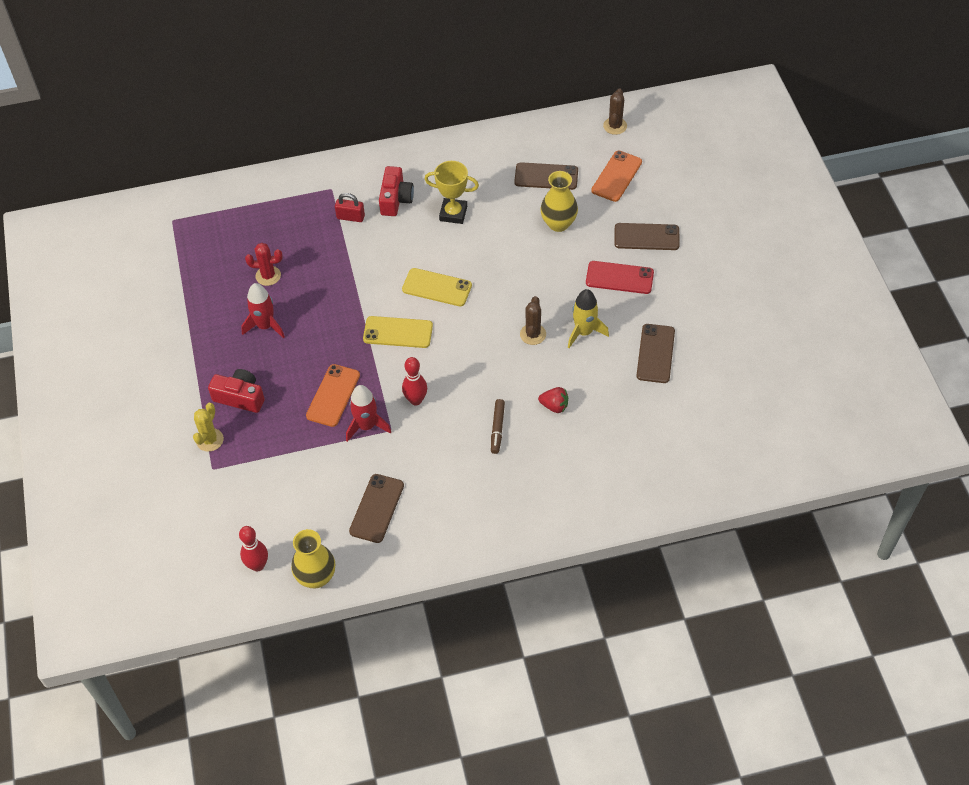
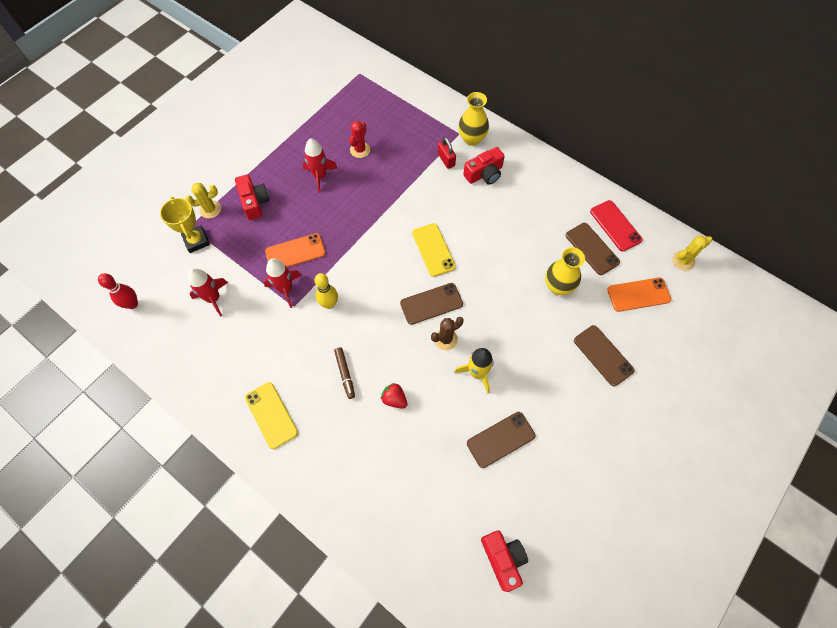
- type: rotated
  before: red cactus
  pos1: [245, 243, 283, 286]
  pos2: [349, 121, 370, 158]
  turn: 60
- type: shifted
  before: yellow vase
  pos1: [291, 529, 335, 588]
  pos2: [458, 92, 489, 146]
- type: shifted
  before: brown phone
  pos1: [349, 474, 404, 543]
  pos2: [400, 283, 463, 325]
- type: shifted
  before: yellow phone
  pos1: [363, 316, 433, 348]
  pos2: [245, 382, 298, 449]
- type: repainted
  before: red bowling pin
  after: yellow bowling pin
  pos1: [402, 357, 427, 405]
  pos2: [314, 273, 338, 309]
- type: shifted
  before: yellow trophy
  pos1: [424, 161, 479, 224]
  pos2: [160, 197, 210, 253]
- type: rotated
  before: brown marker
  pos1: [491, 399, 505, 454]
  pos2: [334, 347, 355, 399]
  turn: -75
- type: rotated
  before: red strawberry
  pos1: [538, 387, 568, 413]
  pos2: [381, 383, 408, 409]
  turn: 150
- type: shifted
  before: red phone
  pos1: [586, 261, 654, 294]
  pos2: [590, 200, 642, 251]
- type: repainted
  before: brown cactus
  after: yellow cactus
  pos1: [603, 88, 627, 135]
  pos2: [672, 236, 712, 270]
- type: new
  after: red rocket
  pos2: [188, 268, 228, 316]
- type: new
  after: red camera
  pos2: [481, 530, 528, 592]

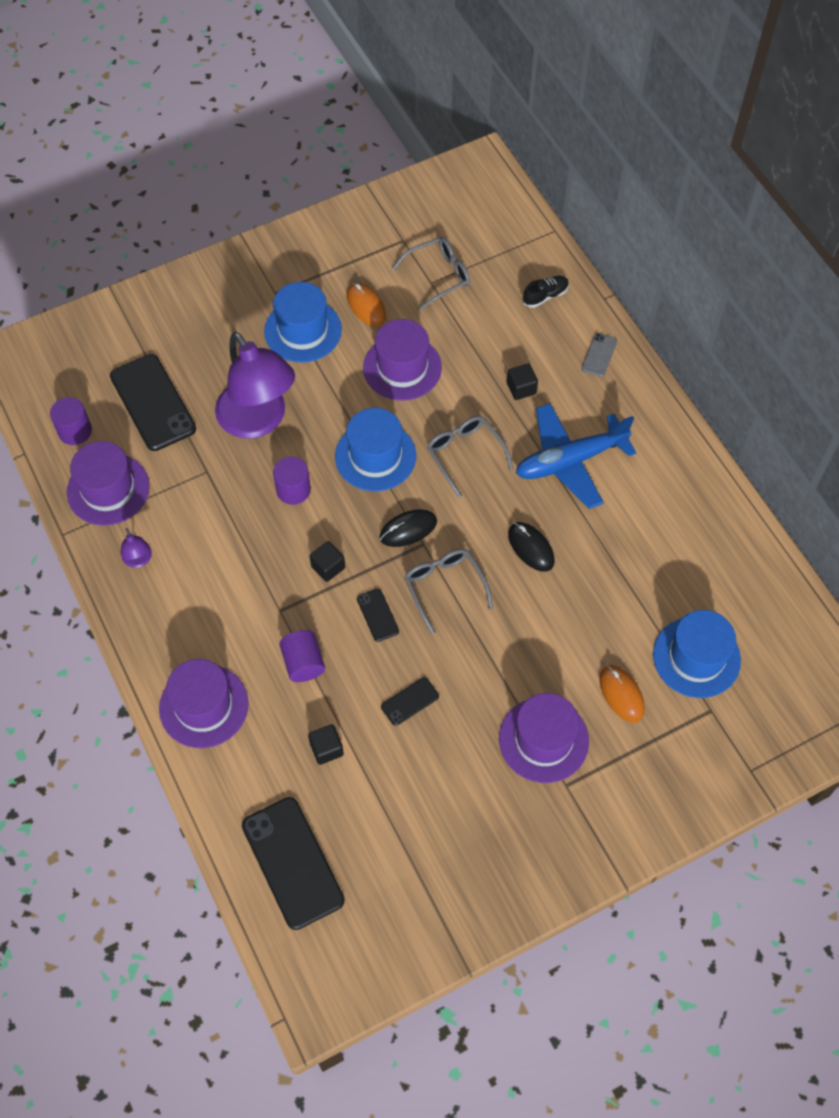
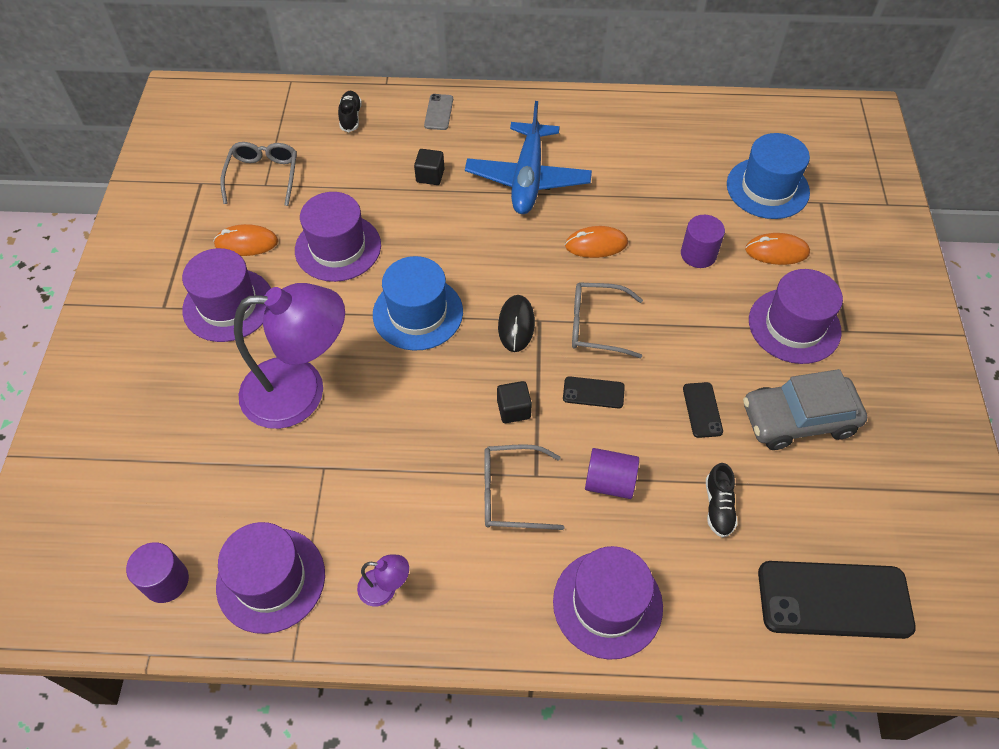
- type: gone
  before: black phone
  pos1: [110, 354, 196, 451]
- type: repainted
  before: blue hat
  after: purple hat
  pos1: [264, 282, 342, 363]
  pos2: [182, 248, 271, 342]
- type: shifted
  before: purple cylinder
  pos1: [273, 456, 311, 505]
  pos2: [681, 215, 725, 268]
- type: swapped
  before: black cube
  after: black shoe
  pos1: [308, 724, 344, 765]
  pos2: [706, 463, 738, 538]
- type: shifted
  before: grey glasses
  pos1: [427, 416, 513, 498]
  pos2: [484, 444, 564, 530]
- type: repainted
  before: black mouse
  after: orange mouse
  pos1: [508, 522, 555, 572]
  pos2: [565, 226, 628, 258]
- type: rotated
  before: grey phone
  pos1: [581, 333, 617, 377]
  pos2: [424, 94, 453, 130]
  turn: 45
- type: new
  after: grey car
  pos2: [743, 369, 867, 450]

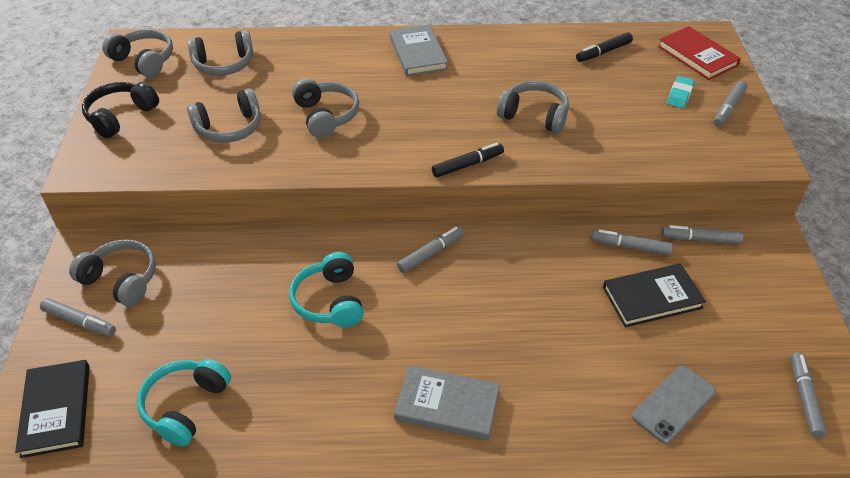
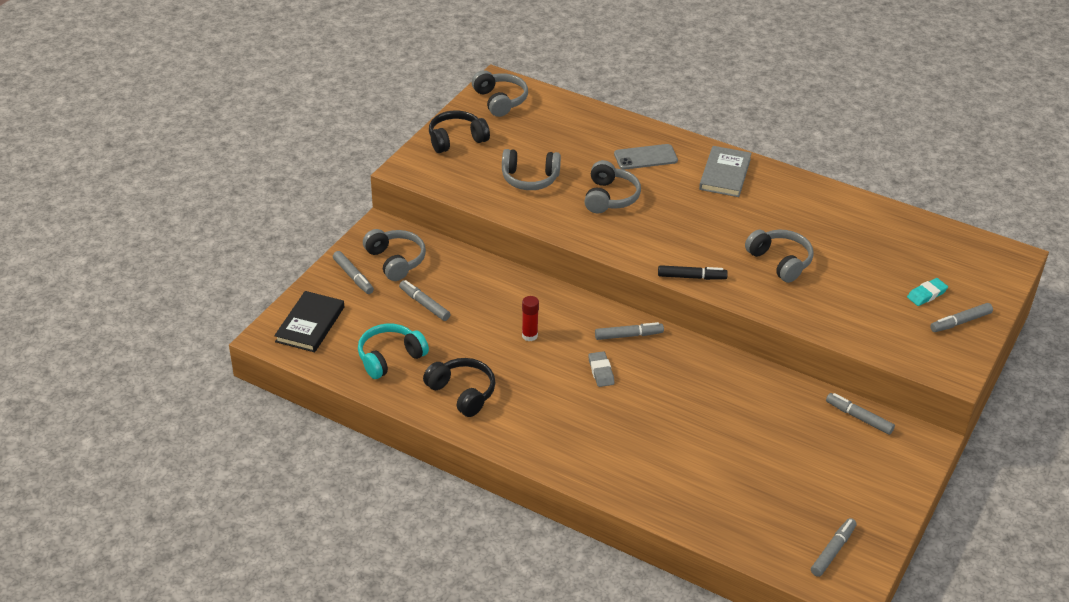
- type: gone
  before: grey headphones
  pos1: [187, 30, 253, 76]
- type: swapped
  before: turquoise headphones
  after: red glue stick
  pos1: [289, 252, 364, 327]
  pos2: [522, 296, 539, 341]
- type: gone
  before: grey book
  pos1: [394, 365, 500, 440]
- type: gone
  before: black marker
  pos1: [576, 32, 633, 62]
- type: shifted
  before: grey marker
  pos1: [591, 229, 673, 256]
  pos2: [399, 280, 451, 321]
- type: gone
  before: black book
  pos1: [603, 263, 706, 327]
- type: shifted
  before: grey phone
  pos1: [632, 366, 716, 444]
  pos2: [614, 144, 678, 170]
- type: gone
  before: red book
  pos1: [658, 26, 741, 80]
- type: new
  after: black headphones
  pos2: [423, 358, 495, 417]
- type: new
  after: grey eraser
  pos2: [588, 351, 615, 387]

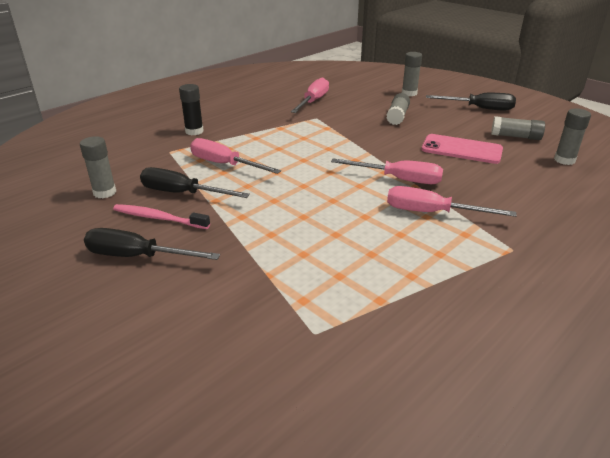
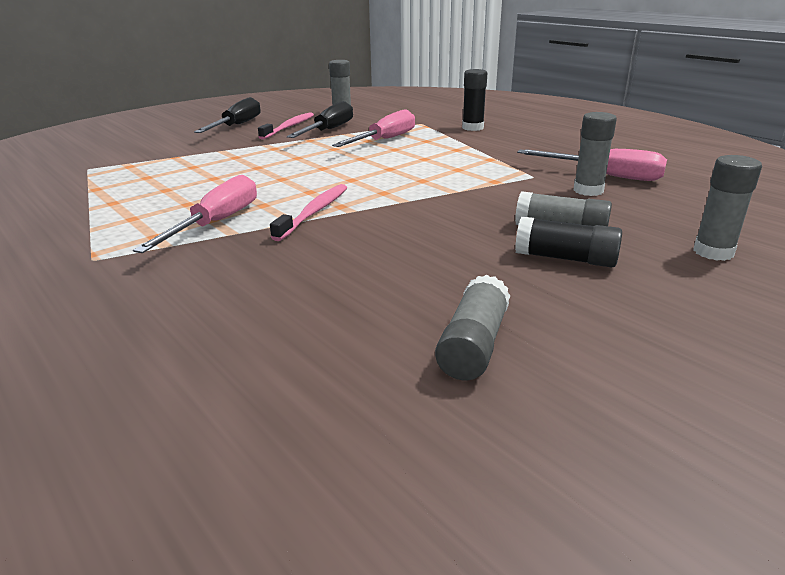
- type: swapped
  before: pink screwdriver
  after: pink toothbrush
  pos1: [331, 158, 443, 184]
  pos2: [270, 184, 347, 241]
- type: gone
  before: pink phone
  pos1: [421, 134, 503, 164]
- type: gone
  before: black screwdriver
  pos1: [426, 93, 516, 111]
- type: shifted
  before: grey glue stick
  pos1: [554, 109, 591, 165]
  pos2: [573, 112, 617, 196]
- type: new
  after: black glue stick
  pos2: [515, 216, 622, 268]

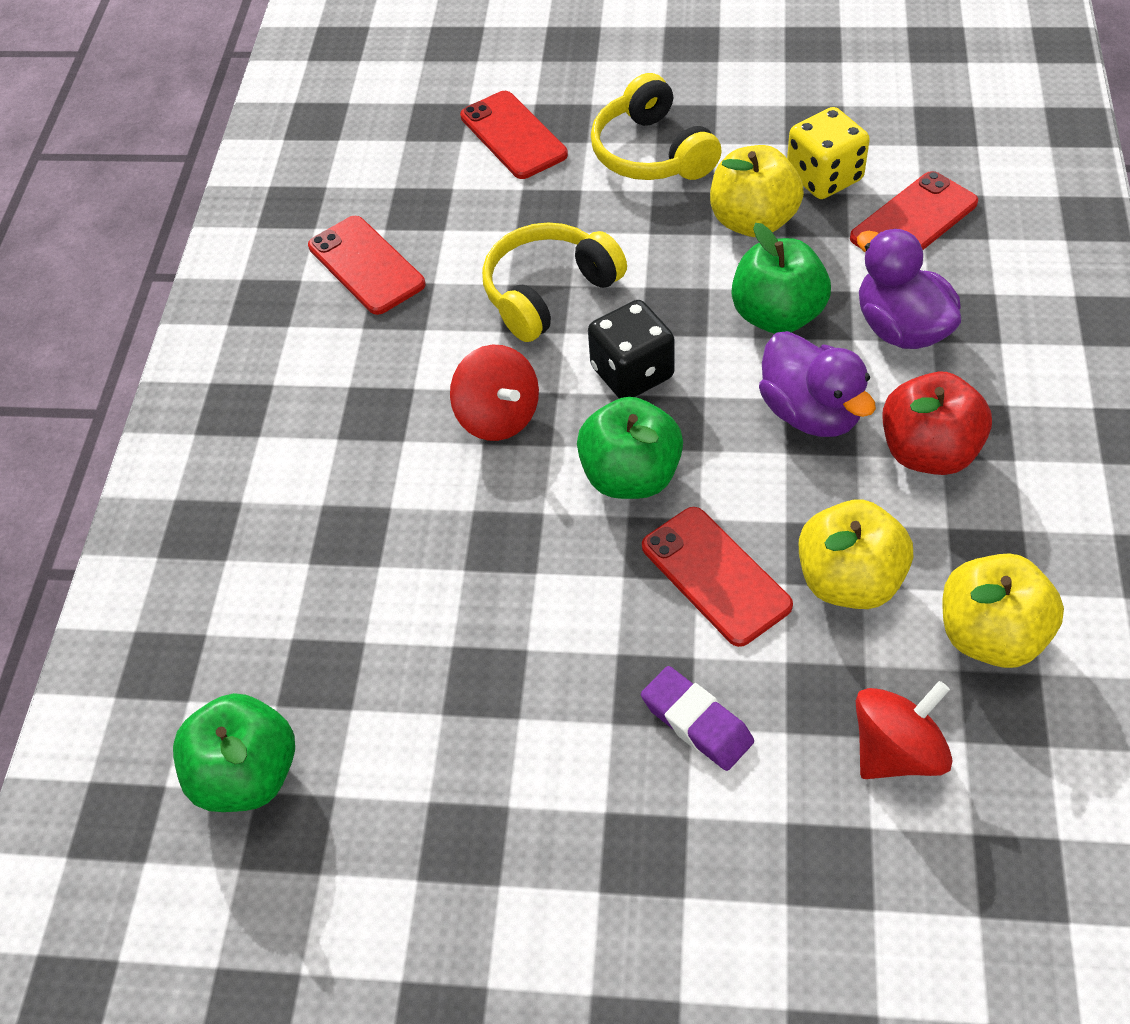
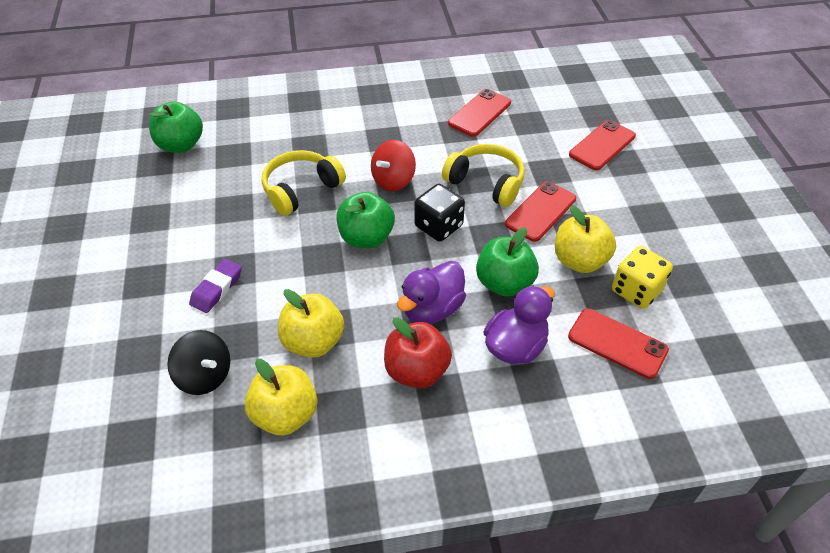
- type: shifted
  before: yellow headphones
  pos1: [591, 73, 722, 180]
  pos2: [262, 150, 346, 216]
- type: shifted
  before: red phone
  pos1: [642, 507, 793, 647]
  pos2: [505, 181, 576, 242]
- type: repainted
  before: red spinning top
  after: black spinning top
  pos1: [856, 681, 953, 779]
  pos2: [167, 330, 230, 395]

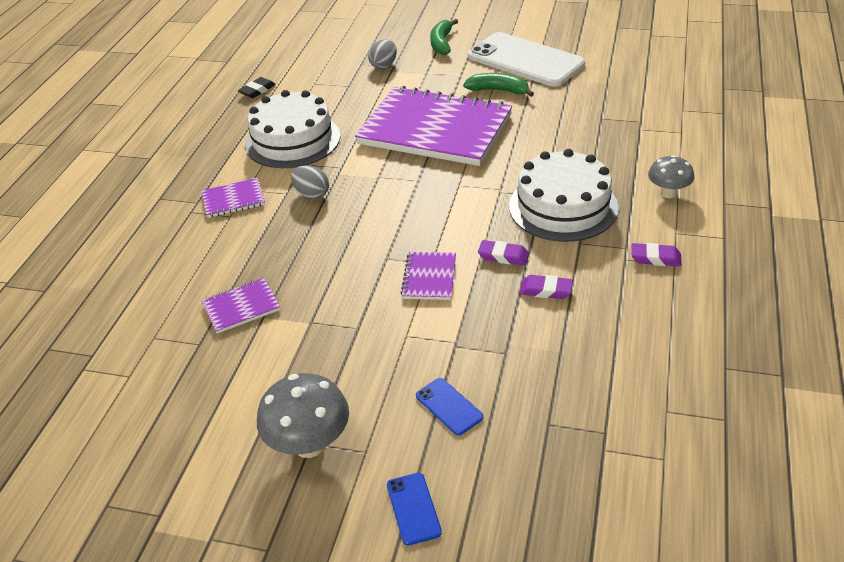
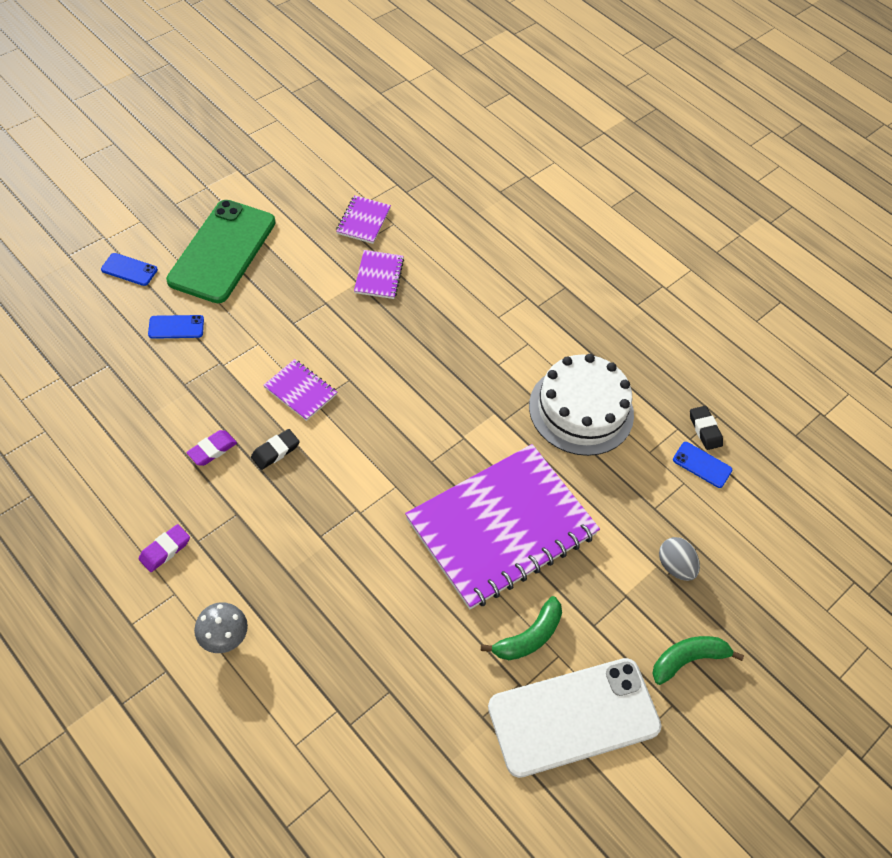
- type: shifted
  before: purple notebook
  pos1: [201, 178, 265, 218]
  pos2: [336, 195, 391, 244]
- type: swapped
  before: grey mushroom
  after: green phone
  pos1: [257, 373, 349, 458]
  pos2: [166, 200, 275, 303]
- type: gone
  before: grey egg
  pos1: [291, 165, 329, 199]
- type: rotated
  before: green banana
  pos1: [430, 19, 458, 55]
  pos2: [652, 636, 744, 685]
  turn: -60
- type: repainted
  before: purple eraser
  after: black eraser
  pos1: [478, 240, 529, 266]
  pos2: [251, 429, 300, 470]
- type: gone
  before: white cake
  pos1: [509, 149, 619, 242]
- type: new
  after: blue phone
  pos2: [673, 442, 732, 488]

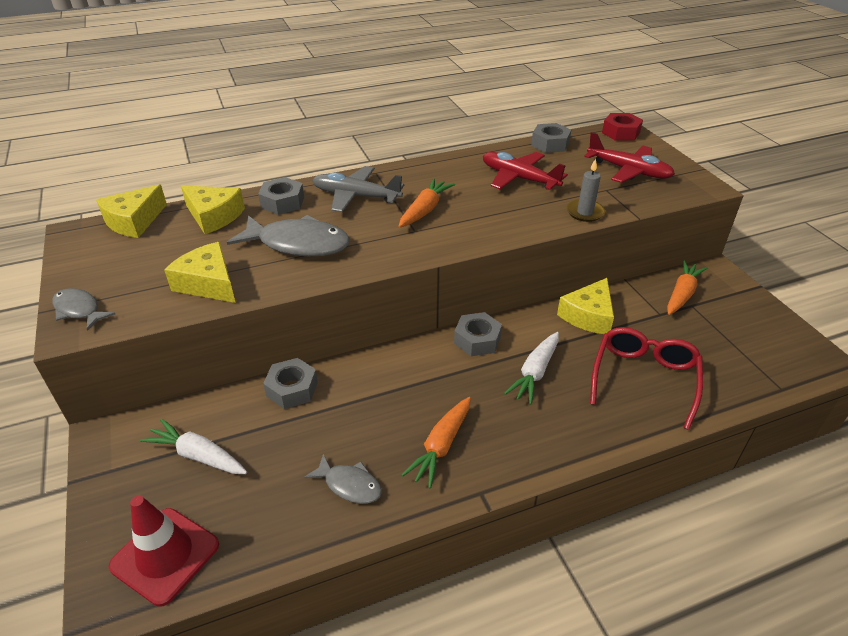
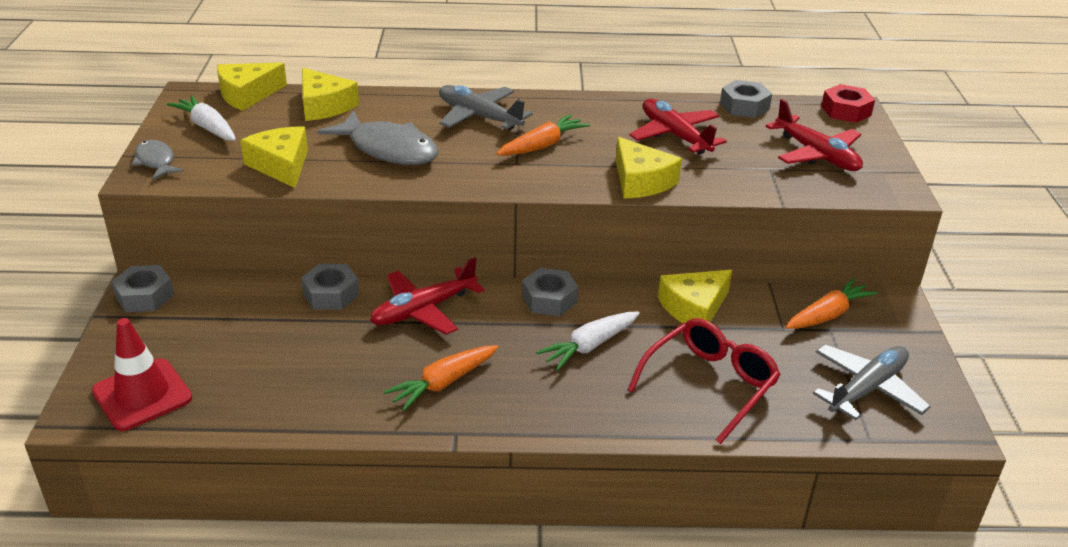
- type: shifted
  before: white carrot
  pos1: [140, 418, 247, 474]
  pos2: [167, 95, 236, 141]
- type: shifted
  before: grey nut
  pos1: [258, 177, 304, 215]
  pos2: [111, 265, 174, 312]
- type: gone
  before: grey fish
  pos1: [304, 454, 382, 504]
- type: gone
  before: grey candle
  pos1: [567, 158, 605, 222]
- type: new
  after: red plane
  pos2: [370, 257, 485, 335]
- type: new
  after: yellow cheese
  pos2: [616, 137, 682, 199]
- type: new
  after: grey plane
  pos2: [813, 345, 931, 420]

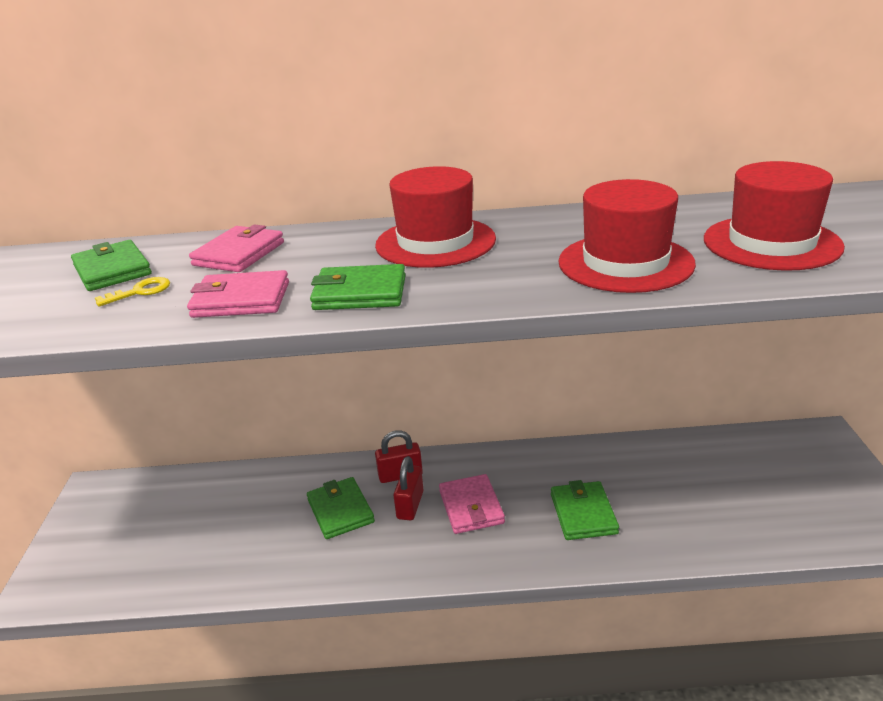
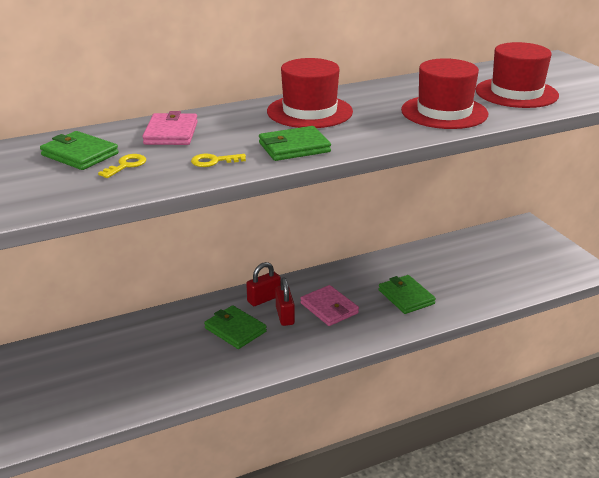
- type: swapped
  before: pink wallet
  after: yellow key
  pos1: [187, 270, 289, 318]
  pos2: [191, 154, 246, 167]

